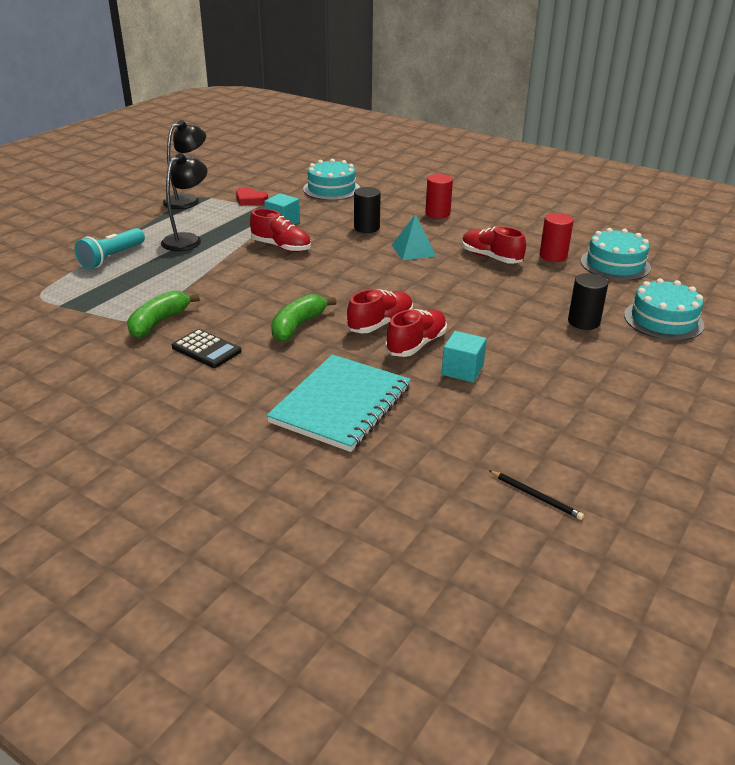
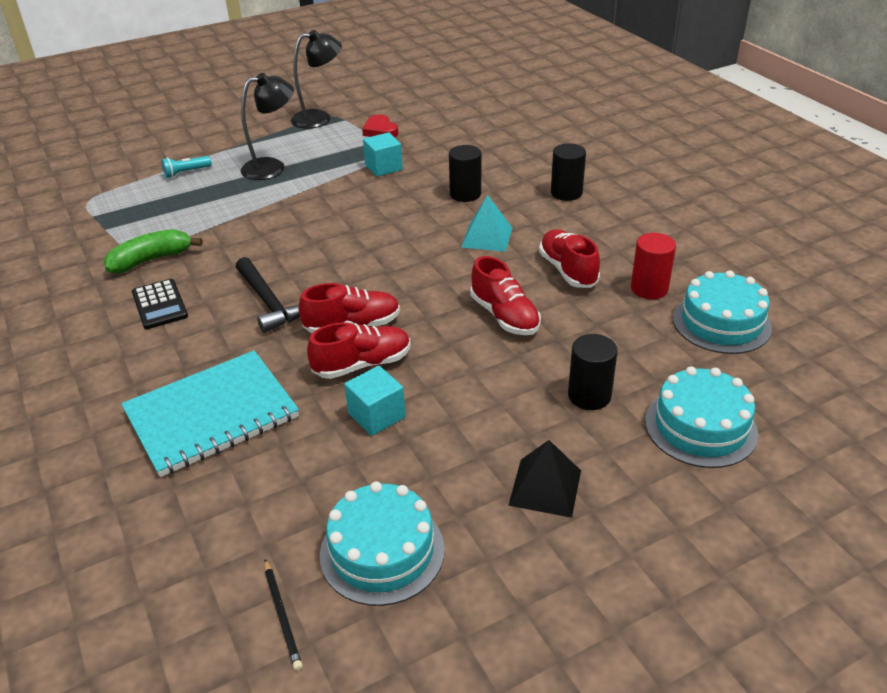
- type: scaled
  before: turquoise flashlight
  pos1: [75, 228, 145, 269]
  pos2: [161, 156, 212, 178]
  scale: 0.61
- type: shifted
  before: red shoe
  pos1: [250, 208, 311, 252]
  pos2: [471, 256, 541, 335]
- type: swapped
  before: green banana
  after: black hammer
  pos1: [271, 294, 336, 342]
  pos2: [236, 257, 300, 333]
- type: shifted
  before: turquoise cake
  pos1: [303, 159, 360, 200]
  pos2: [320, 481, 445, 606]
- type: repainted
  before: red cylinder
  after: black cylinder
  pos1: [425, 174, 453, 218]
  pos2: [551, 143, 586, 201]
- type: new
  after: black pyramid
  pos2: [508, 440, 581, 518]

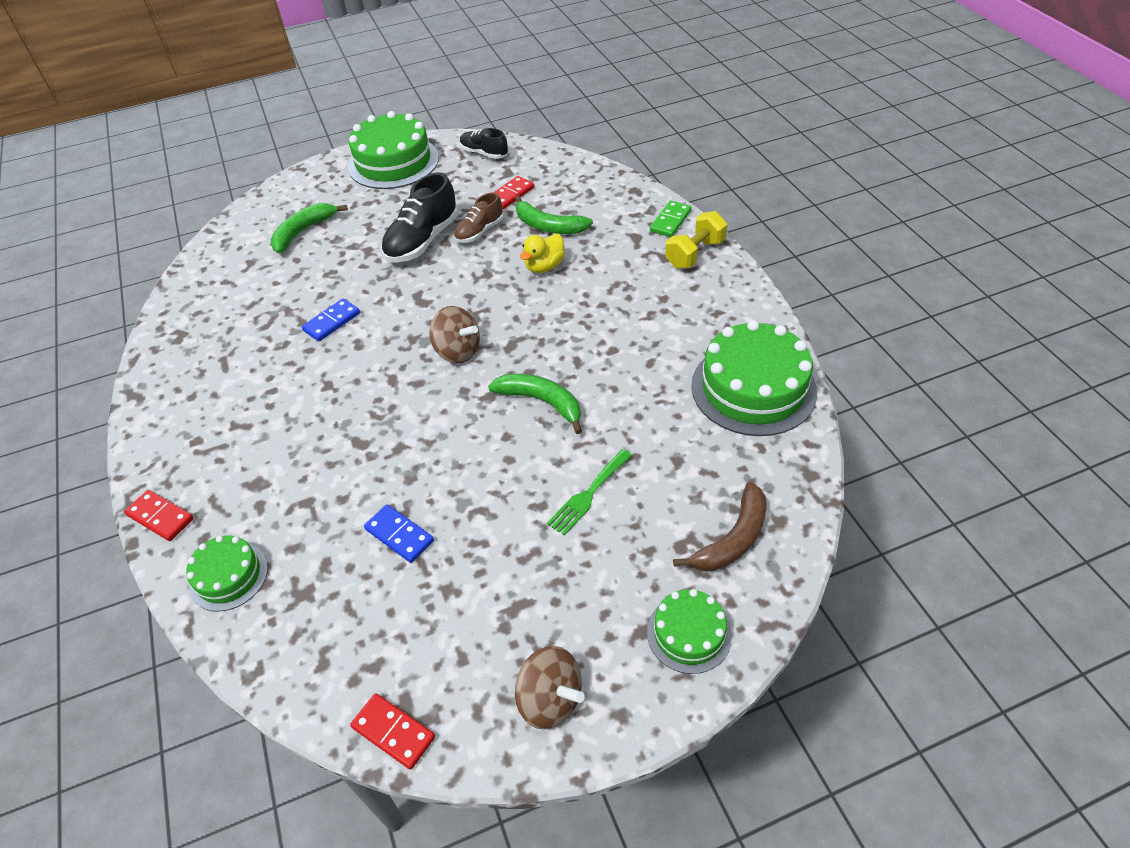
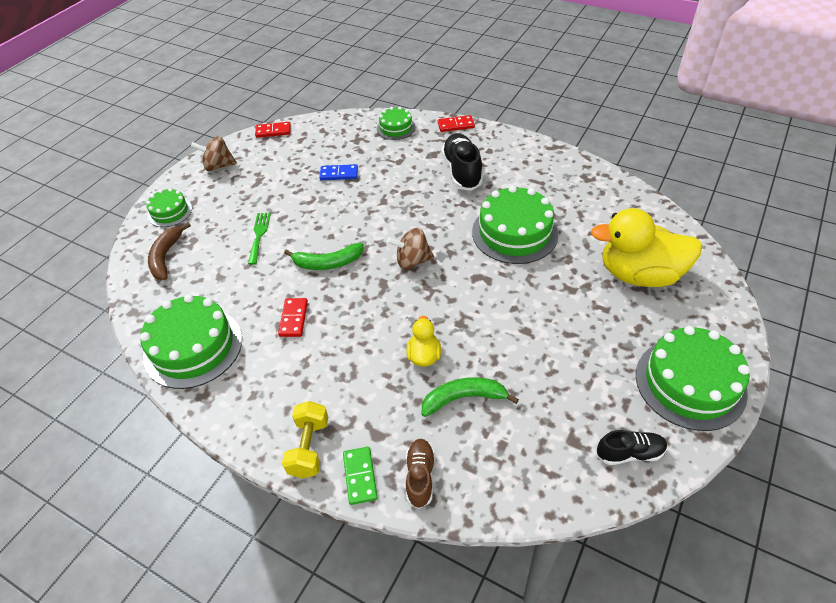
- type: swapped
  before: green banana
  after: yellow duck
  pos1: [271, 203, 348, 253]
  pos2: [591, 208, 702, 287]
- type: swapped
  before: blue domino
  after: green cake
  pos1: [302, 299, 360, 341]
  pos2: [472, 186, 559, 264]
- type: shifted
  before: black shoe
  pos1: [381, 172, 458, 263]
  pos2: [441, 133, 483, 191]
- type: shifted
  before: brown shoe
  pos1: [454, 192, 504, 243]
  pos2: [406, 439, 435, 509]
- type: shifted
  before: red domino
  pos1: [494, 176, 534, 209]
  pos2: [278, 298, 308, 337]

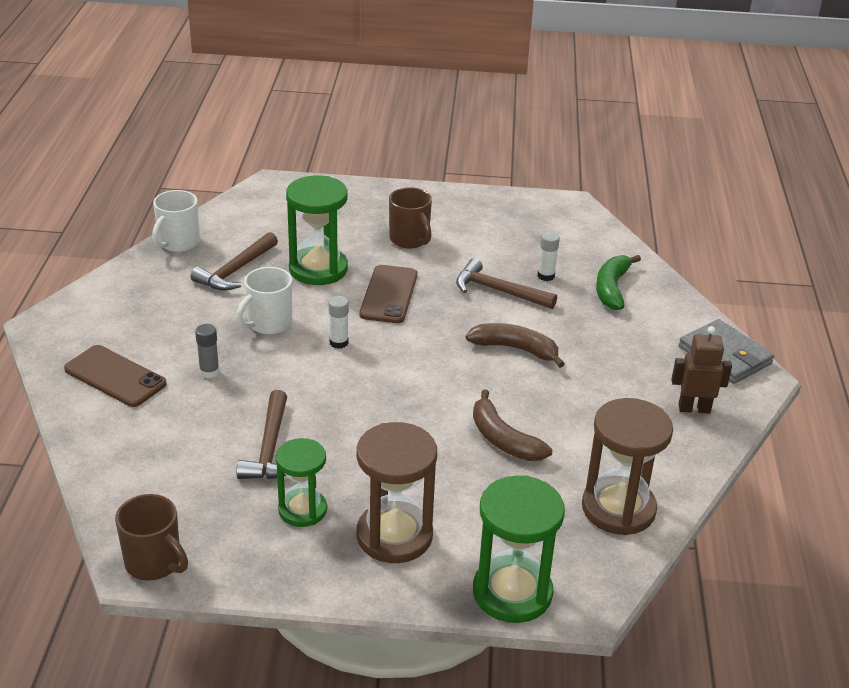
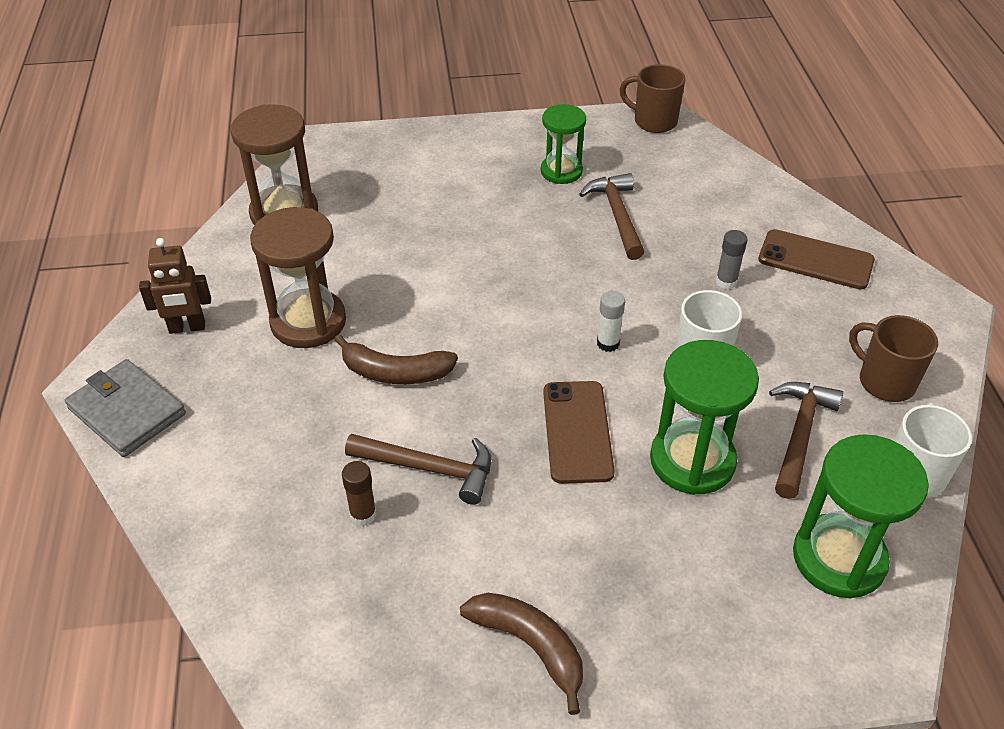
- type: shifted
  before: brown hourglass
  pos1: [356, 422, 437, 563]
  pos2: [250, 207, 346, 348]
- type: shifted
  before: brown mug
  pos1: [389, 187, 432, 248]
  pos2: [849, 315, 938, 402]
- type: shifted
  before: brown banana
  pos1: [473, 389, 552, 461]
  pos2: [460, 593, 583, 715]
- type: shifted
  before: green hourglass
  pos1: [473, 476, 565, 623]
  pos2: [793, 434, 929, 598]
- type: repainted
  before: white glue stick
  after: brown glue stick
  pos1: [537, 232, 560, 281]
  pos2: [342, 461, 376, 526]
- type: gone
  before: green banana
  pos1: [596, 255, 641, 310]

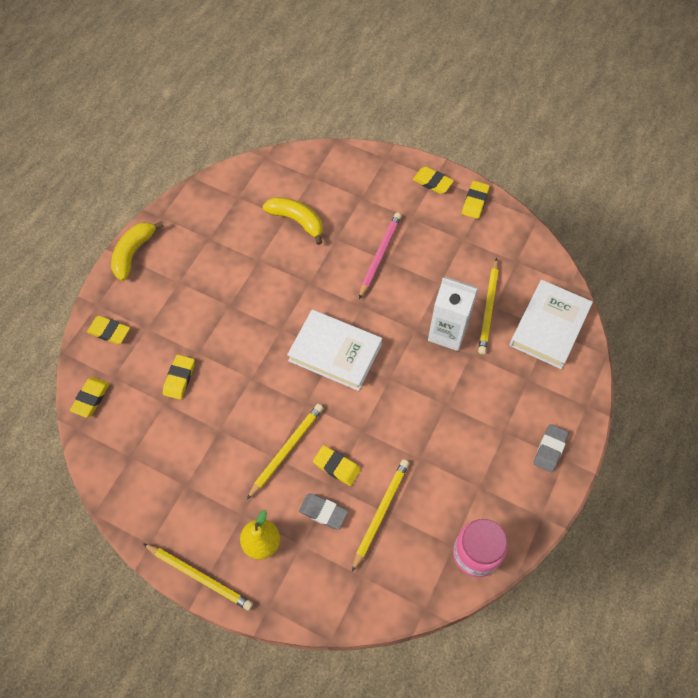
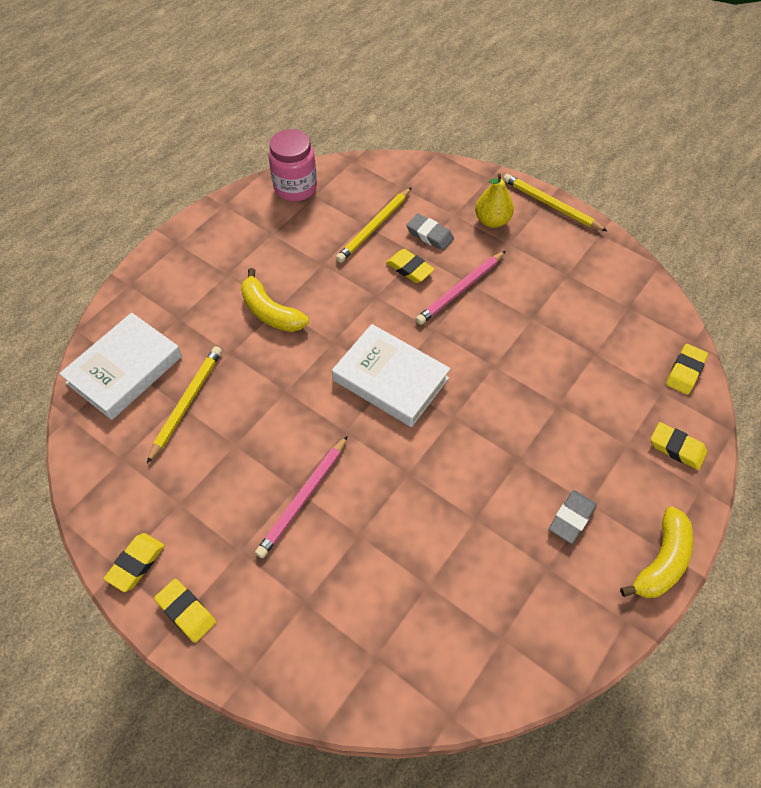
- type: gone
  before: yellow eraser
  pos1: [163, 355, 195, 400]
- type: repainted
  before: yellow pencil
  after: pink pencil
  pos1: [247, 404, 323, 499]
  pos2: [416, 251, 505, 325]
- type: shifted
  before: yellow banana
  pos1: [263, 197, 323, 245]
  pos2: [241, 268, 309, 332]
- type: gone
  before: white carton
  pos1: [428, 277, 478, 351]
- type: shifted
  before: grey eraser
  pos1: [533, 424, 569, 472]
  pos2: [549, 490, 597, 544]

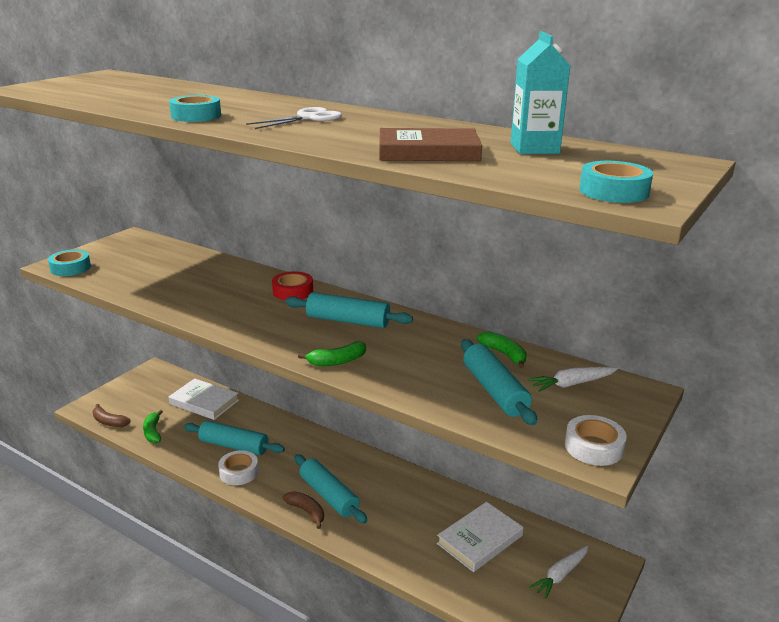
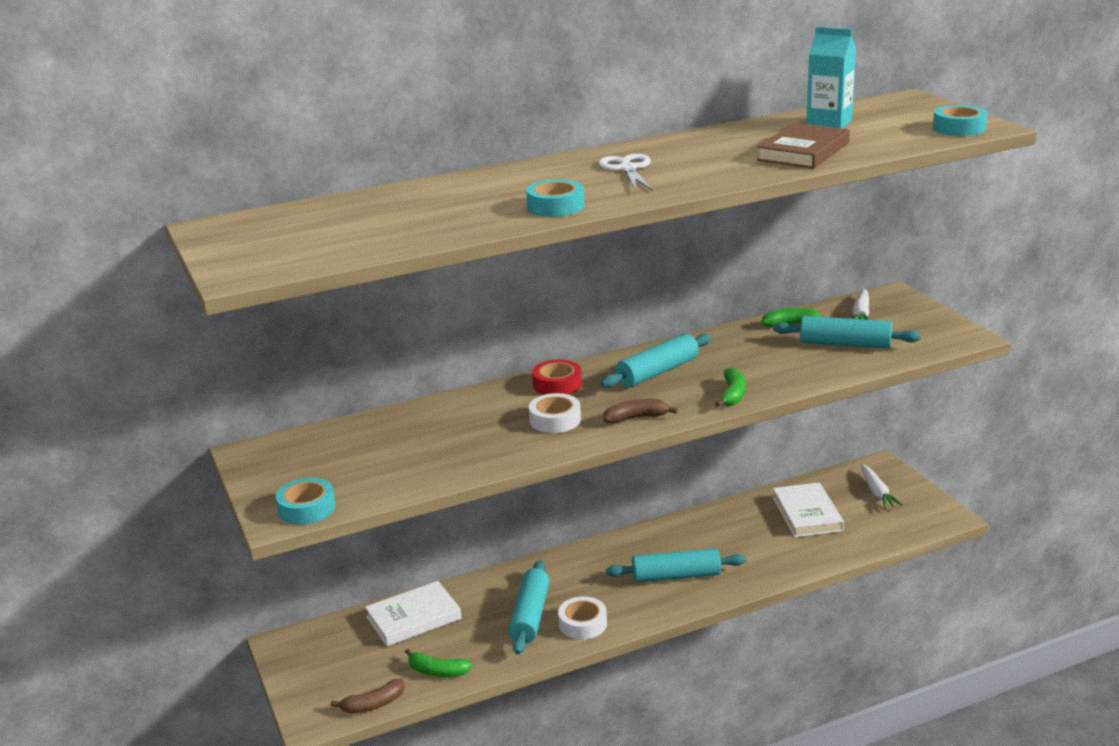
- type: rotated
  before: turquoise rolling pin
  pos1: [184, 421, 285, 455]
  pos2: [509, 560, 549, 655]
  turn: -45
- type: shifted
  before: brown banana
  pos1: [283, 491, 324, 529]
  pos2: [603, 399, 678, 424]
- type: shifted
  before: white tape
  pos1: [565, 415, 627, 466]
  pos2: [529, 393, 581, 433]

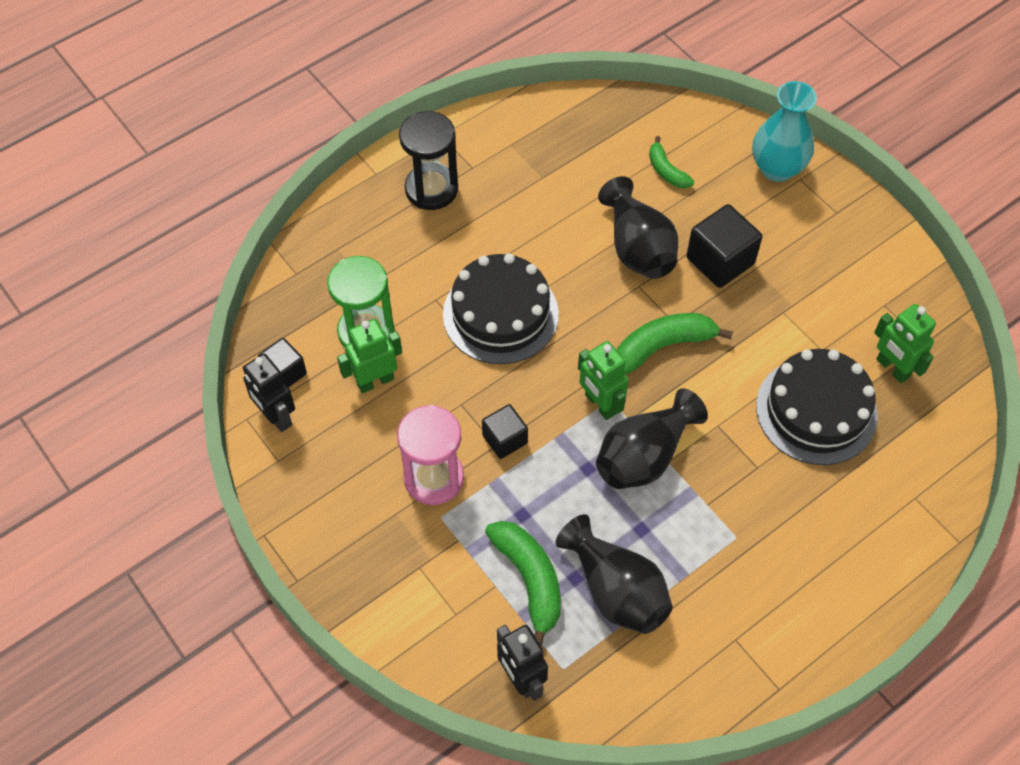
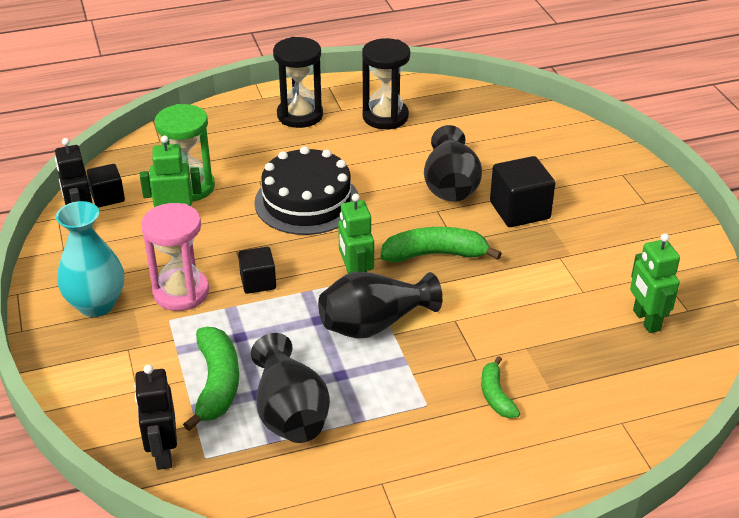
- type: shifted
  before: green banana
  pos1: [649, 136, 694, 188]
  pos2: [481, 356, 520, 418]
- type: shifted
  before: turquoise vase
  pos1: [752, 81, 817, 182]
  pos2: [56, 201, 124, 317]
- type: gone
  before: black cake
  pos1: [756, 349, 878, 465]
- type: new
  after: black hourglass
  pos2: [362, 38, 410, 129]

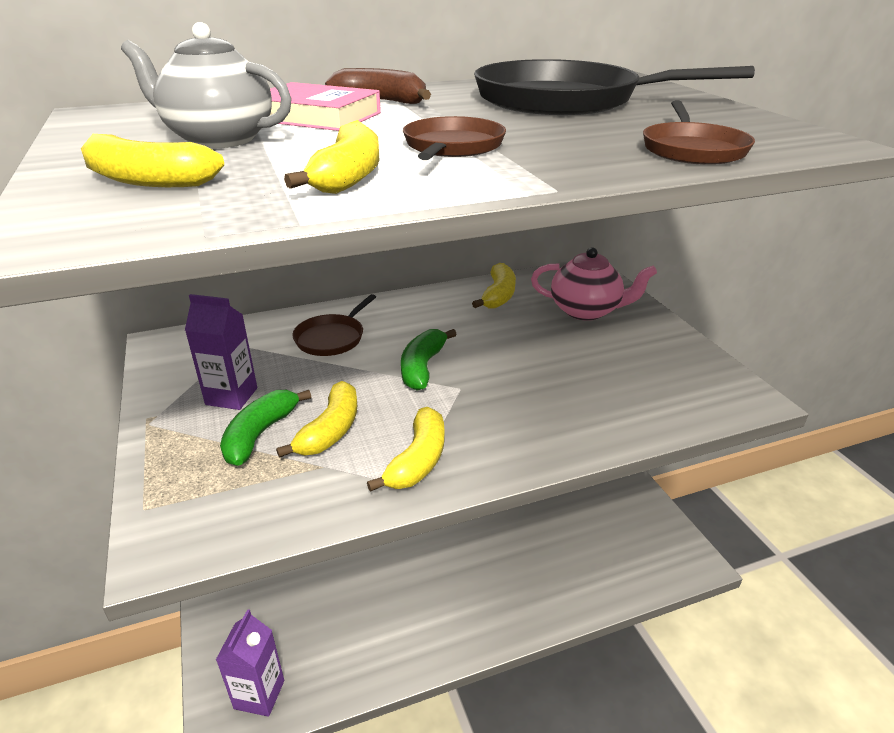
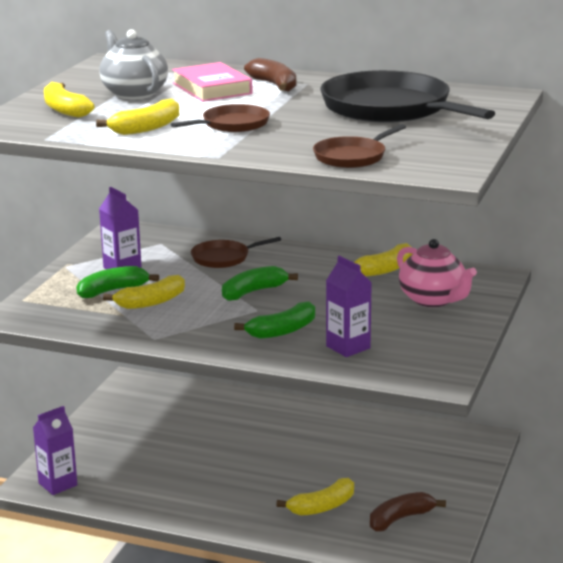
- type: shifted
  before: yellow banana
  pos1: [367, 407, 445, 492]
  pos2: [276, 478, 354, 516]
- type: new
  after: green banana
  pos2: [234, 302, 315, 339]
- type: new
  after: purple carton
  pos2: [326, 256, 372, 357]
- type: new
  after: brown banana
  pos2: [370, 492, 446, 532]

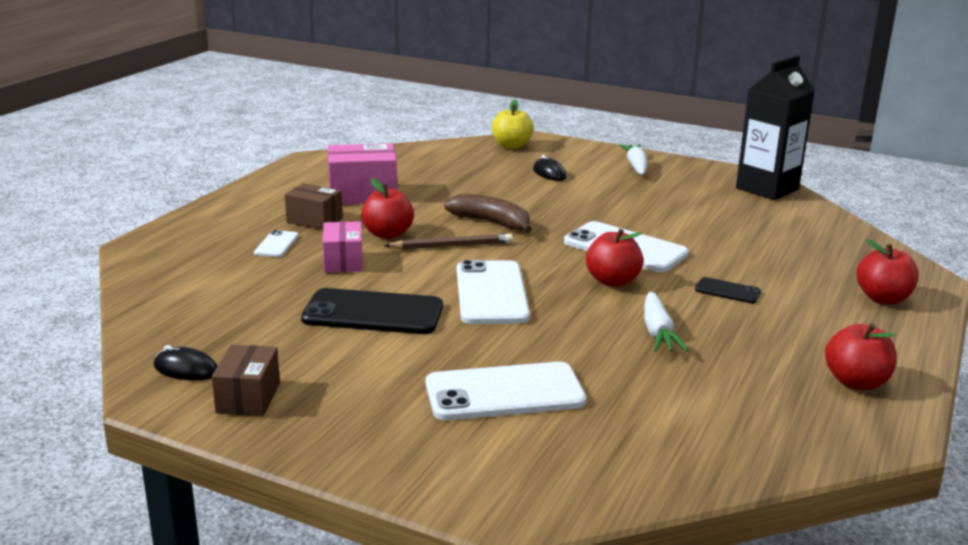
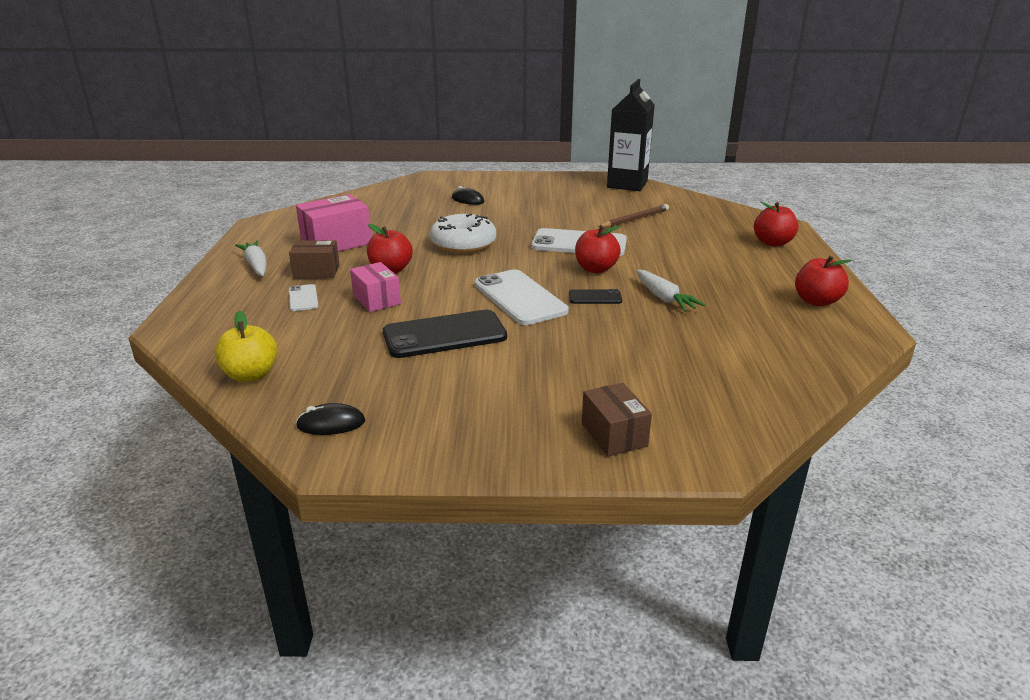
- type: shifted
  before: brown box
  pos1: [212, 345, 280, 416]
  pos2: [582, 383, 652, 457]
- type: shifted
  before: brown pencil
  pos1: [384, 234, 513, 249]
  pos2: [599, 204, 669, 227]
- type: gone
  before: white phone
  pos1: [426, 362, 586, 420]
- type: swapped
  before: brown banana
  after: white donut
  pos1: [444, 193, 532, 233]
  pos2: [430, 214, 496, 254]
- type: shifted
  before: yellow apple
  pos1: [492, 100, 534, 149]
  pos2: [215, 311, 277, 382]
- type: shifted
  before: white carrot
  pos1: [619, 144, 647, 175]
  pos2: [235, 241, 267, 276]
- type: shifted
  before: black phone
  pos1: [695, 277, 761, 303]
  pos2: [569, 289, 622, 304]

